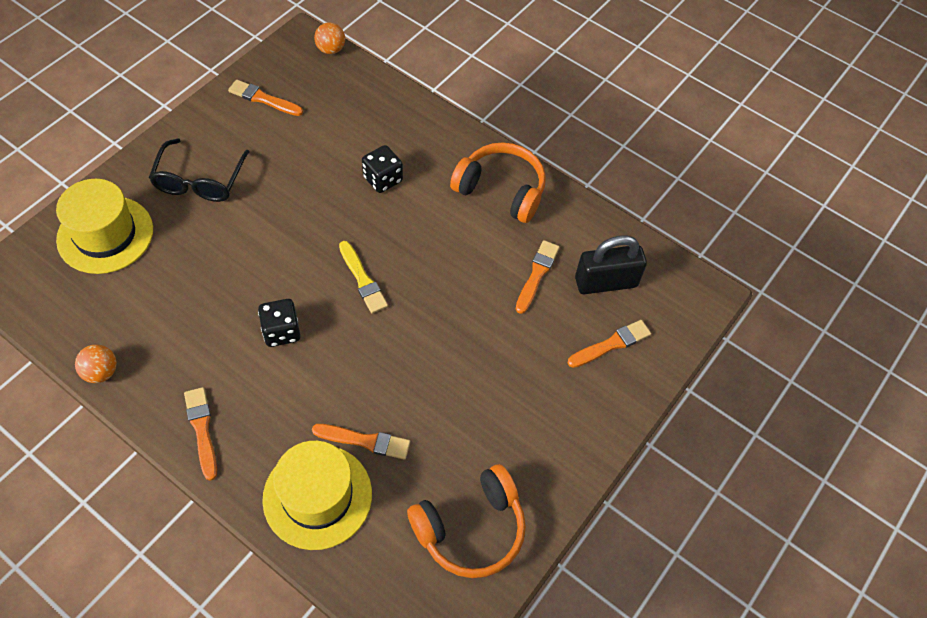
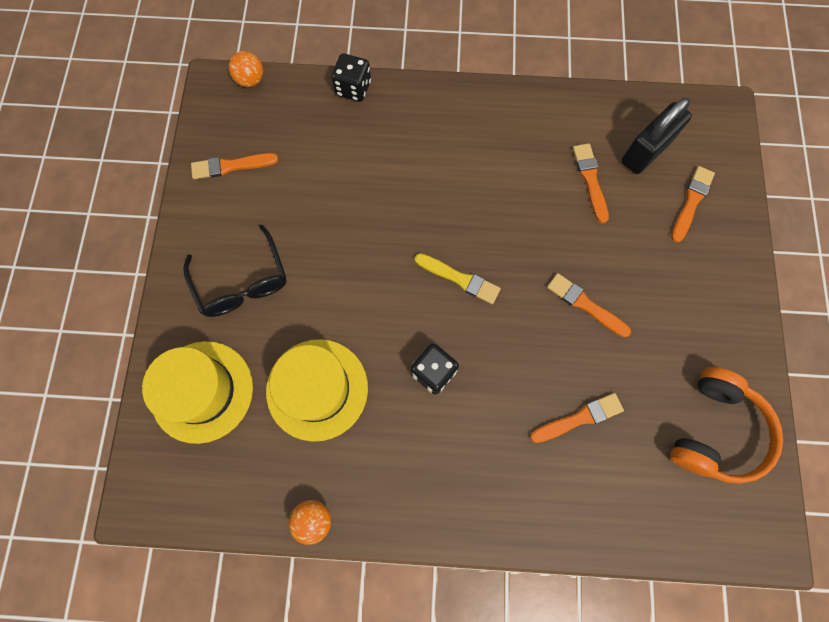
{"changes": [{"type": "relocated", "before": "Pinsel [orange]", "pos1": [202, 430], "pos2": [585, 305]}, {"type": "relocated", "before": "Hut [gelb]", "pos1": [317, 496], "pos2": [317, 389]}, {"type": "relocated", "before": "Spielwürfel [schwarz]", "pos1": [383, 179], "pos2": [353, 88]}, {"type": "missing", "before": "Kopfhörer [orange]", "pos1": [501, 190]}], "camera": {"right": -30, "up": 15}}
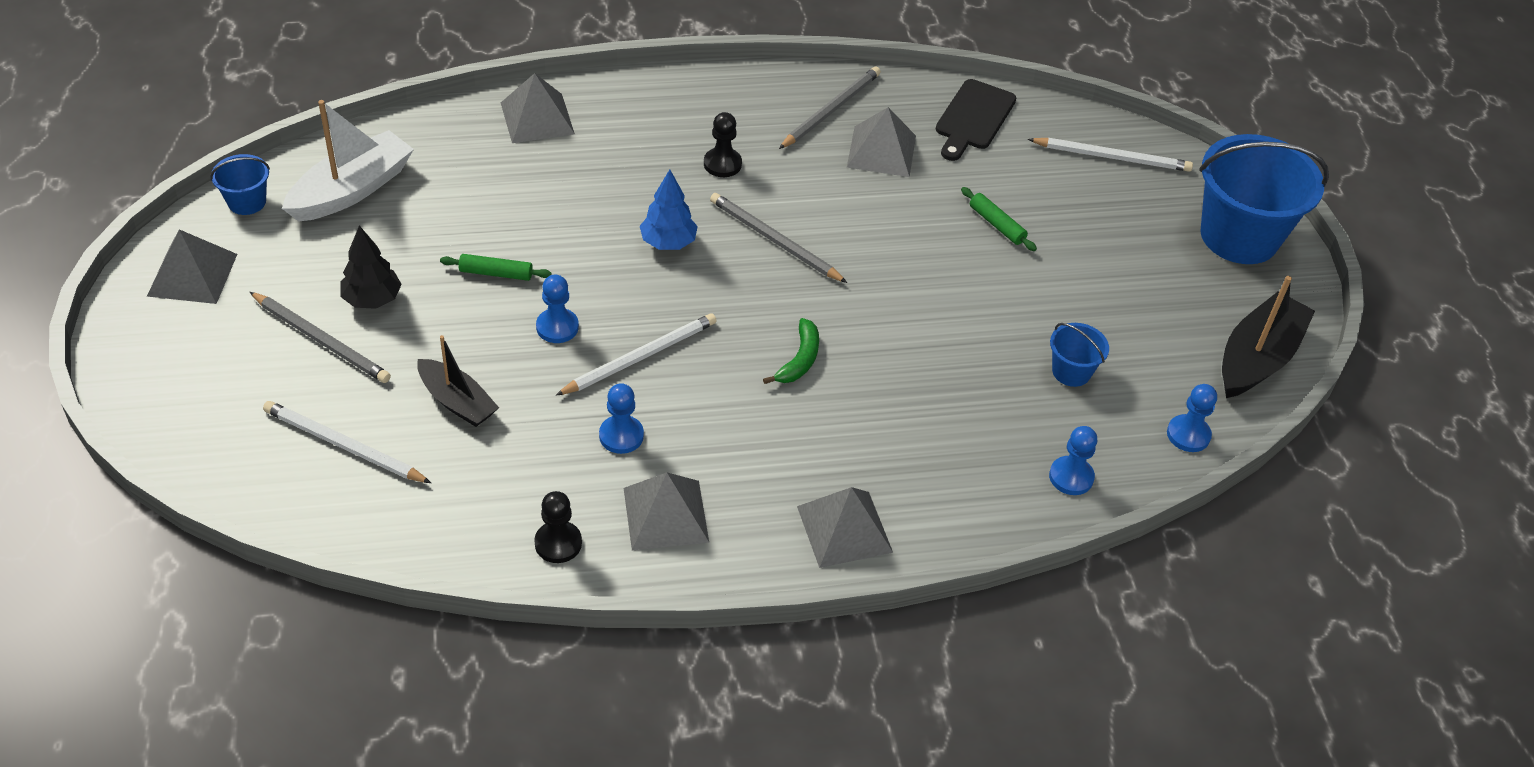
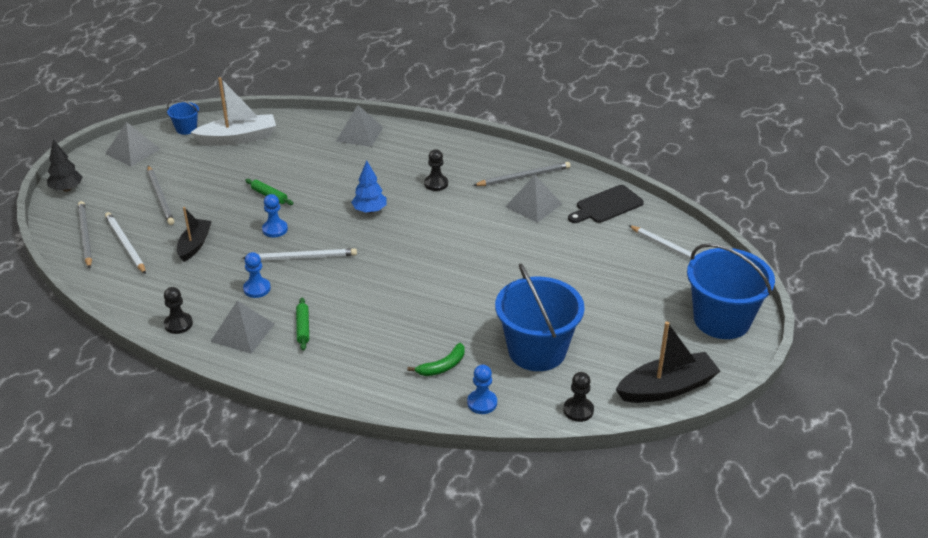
{"changes": [{"type": "relocated", "before": "Baum [schwarz]", "pos1": [372, 299], "pos2": [67, 189]}, {"type": "spun", "before": "Boot [schwarz]", "pos1": [457, 402], "pos2": [194, 245], "turn": -150}, {"type": "relocated", "before": "Bleistift [grau]", "pos1": [774, 240], "pos2": [85, 236]}, {"type": "relocated", "before": "Banane [grün]", "pos1": [799, 360], "pos2": [442, 366]}, {"type": "missing", "before": "Pyramide [grau]", "pos1": [844, 529]}, {"type": "relocated", "before": "Nudelholz [grün]", "pos1": [996, 225], "pos2": [303, 327]}, {"type": "size", "before": "Eimer [blau]", "pos1": [1071, 371], "pos2": [537, 351], "scale": 2.19}, {"type": "colour", "before": "Bauer [blau]", "after": "Bauer [schwarz]", "pos1": [1188, 435], "pos2": [578, 410]}], "camera": {"right": 35, "up": -10}}
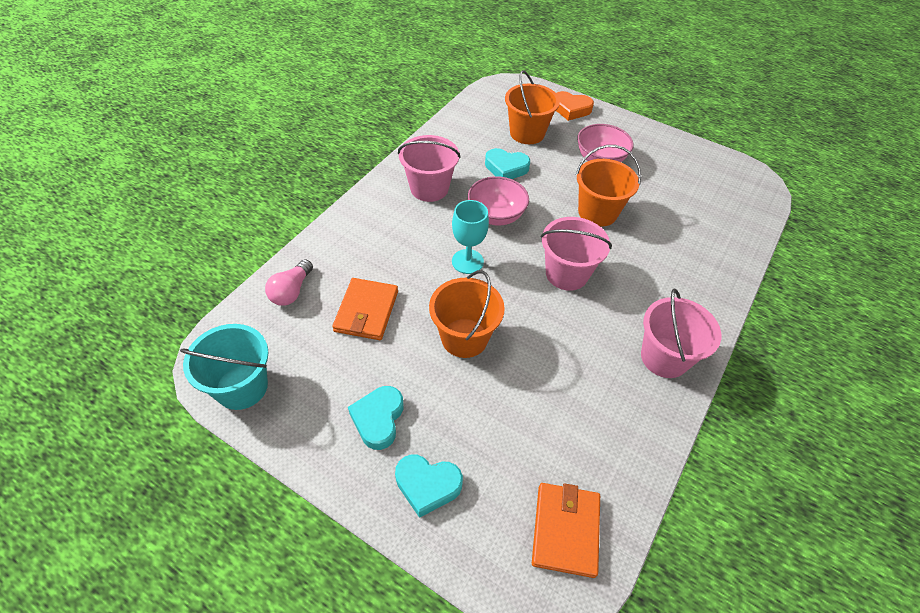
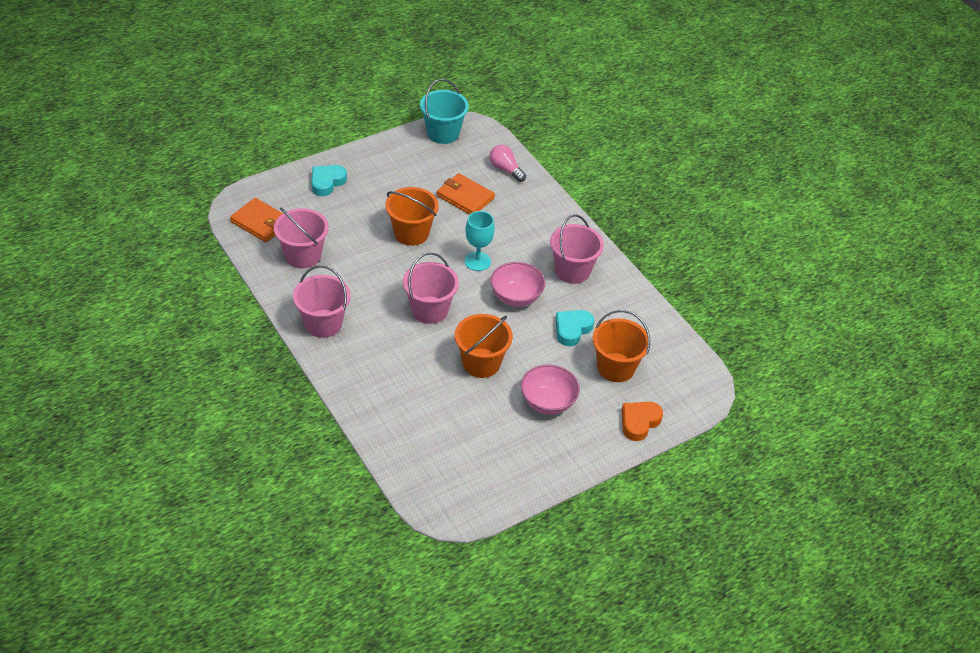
{"changes": [{"type": "missing", "before": "Herz [türkis]", "pos1": [378, 419]}, {"type": "appeared", "after": "Eimer [rosa]", "pos2": [303, 255]}], "camera": {"right": 115, "up": -5}}
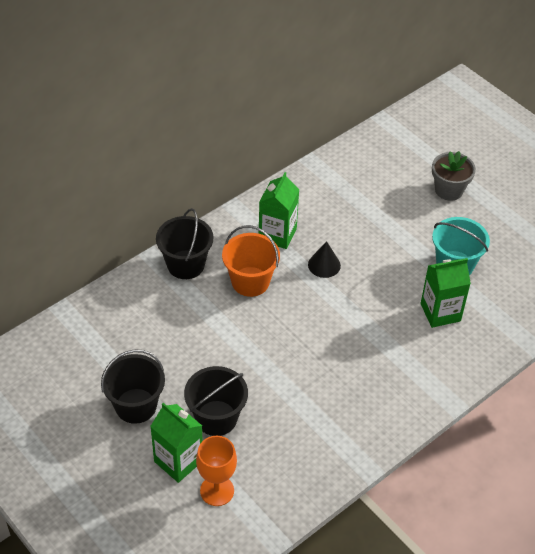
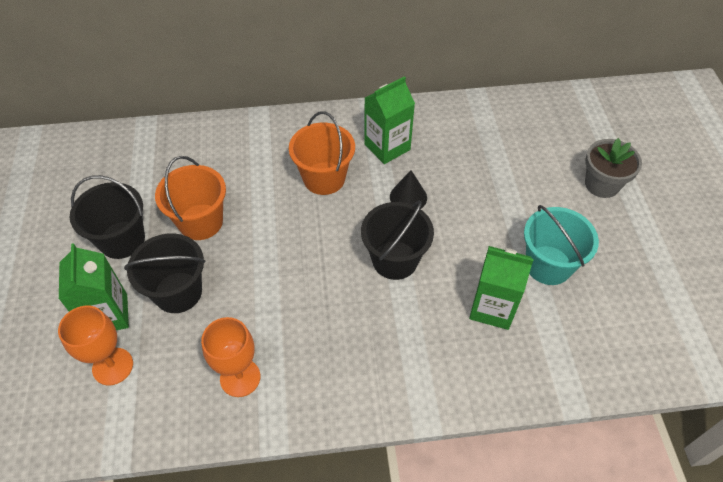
{"changes": [{"type": "relocated", "before": "Eimer [schwarz]", "pos1": [185, 264], "pos2": [395, 260]}, {"type": "appeared", "after": "Eimer [orange]", "pos2": [200, 222]}, {"type": "appeared", "after": "Kelch [orange]", "pos2": [240, 377]}], "camera": {"right": 35, "up": 5}}
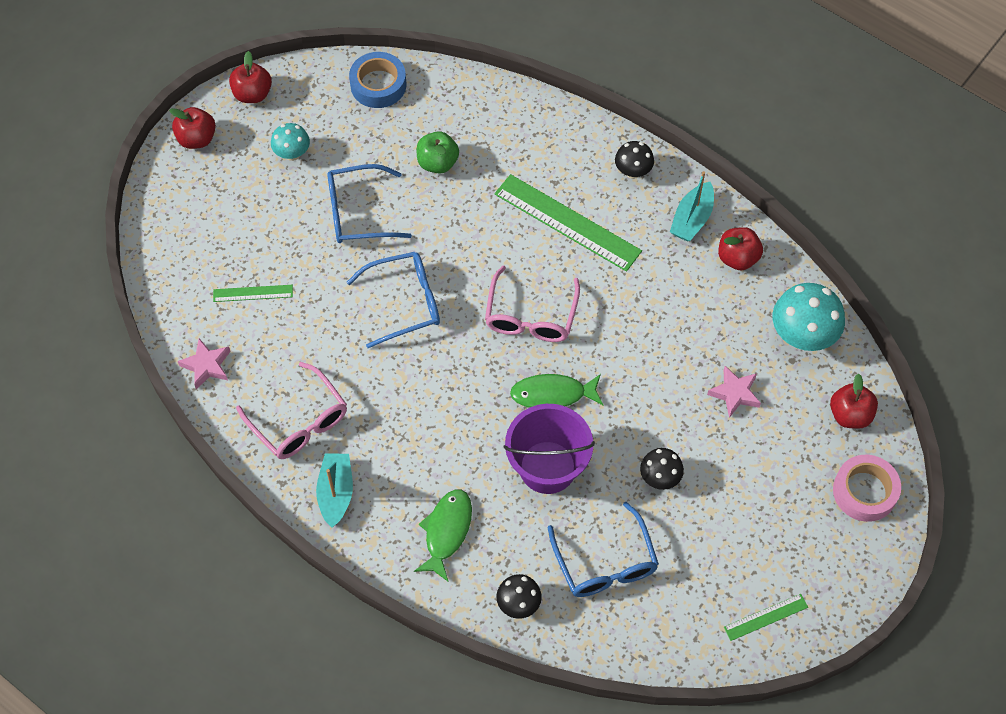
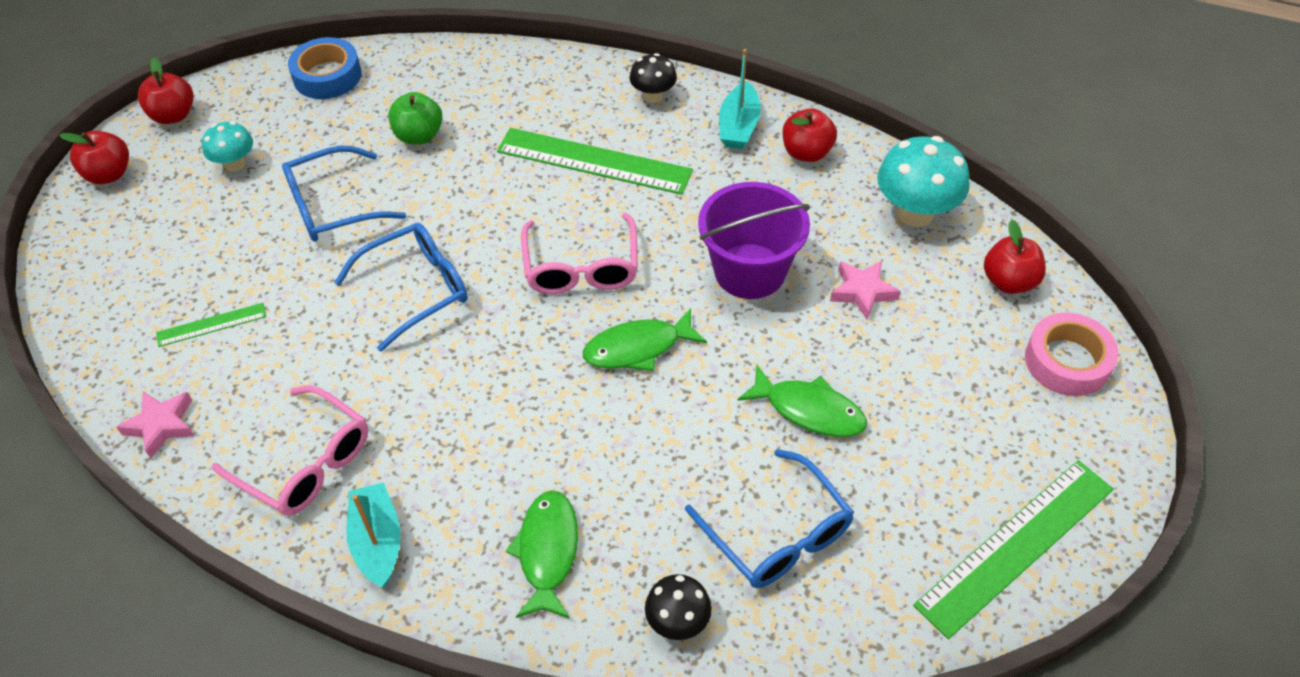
{"changes": [{"type": "relocated", "before": "Eimer [lila]", "pos1": [547, 467], "pos2": [749, 271]}, {"type": "exchanged", "before": "Pilz [schwarz]", "after": "Fisch [grün]", "pos1": [660, 478], "pos2": [809, 410]}, {"type": "size", "before": "Lineal [grün]", "pos1": [765, 617], "pos2": [1016, 546], "scale": 2.05}], "camera": {"right": -15, "up": -10}}
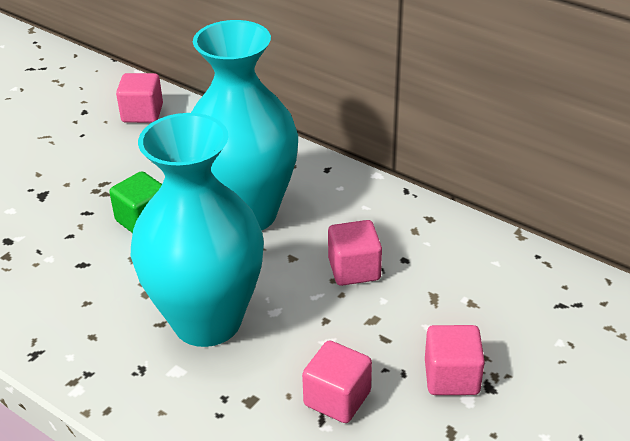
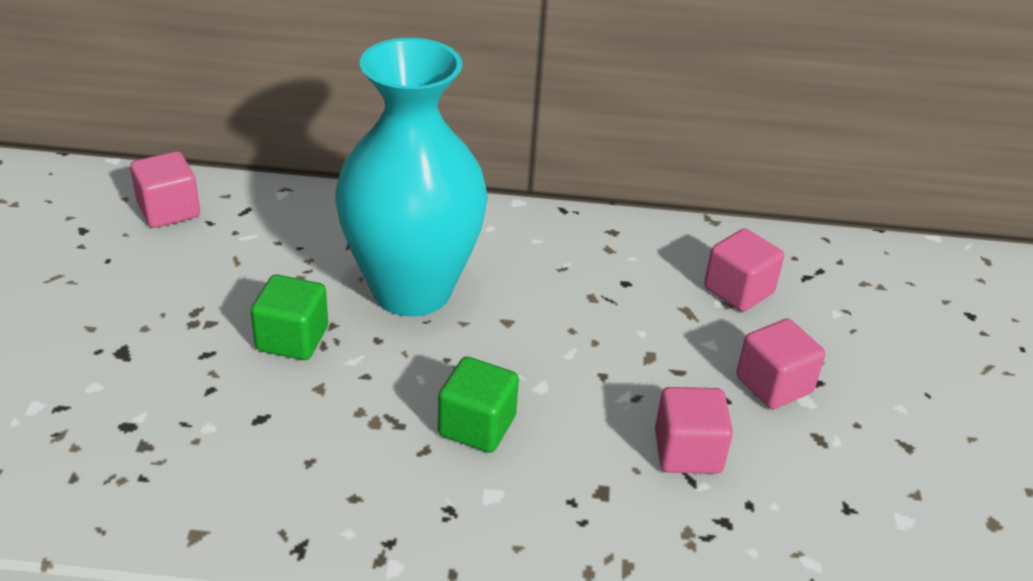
{"changes": [{"type": "exchanged", "before": "Vase [türkis]", "after": "Kubus [grün]", "pos1": [207, 321], "pos2": [477, 426]}, {"type": "relocated", "before": "Kubus [rosa]", "pos1": [354, 269], "pos2": [738, 290]}], "camera": {"right": -35, "up": 0}}
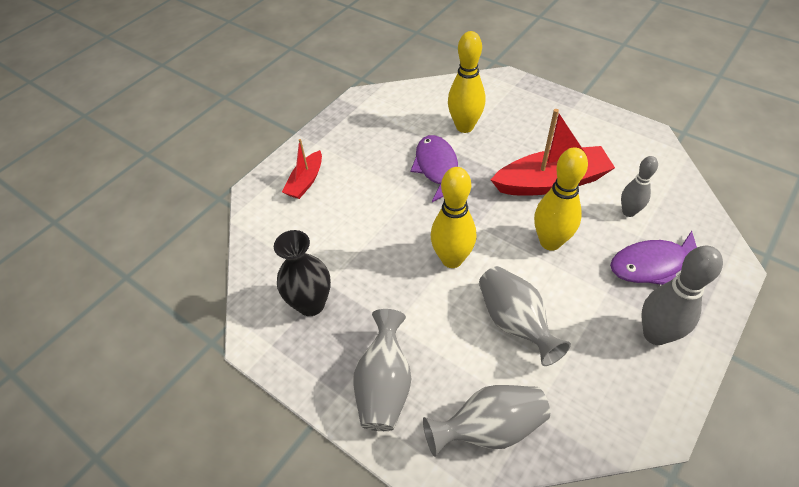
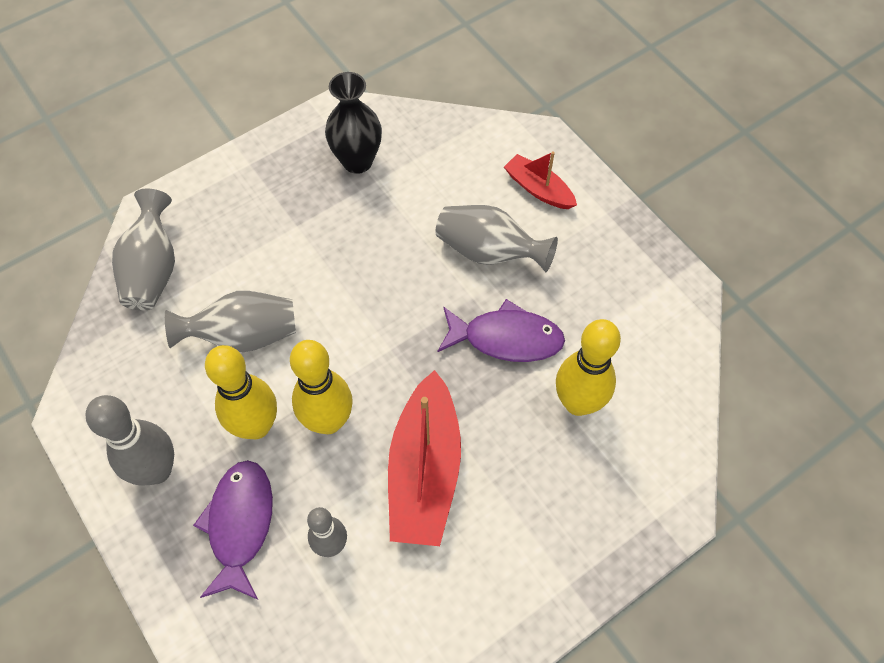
{"changes": [{"type": "relocated", "before": "Vase [grau]", "pos1": [384, 385], "pos2": [489, 252]}, {"type": "relocated", "before": "Bowlingkegel [gelb]", "pos1": [452, 259], "pos2": [256, 426]}], "camera": {"right": 105, "up": 10}}
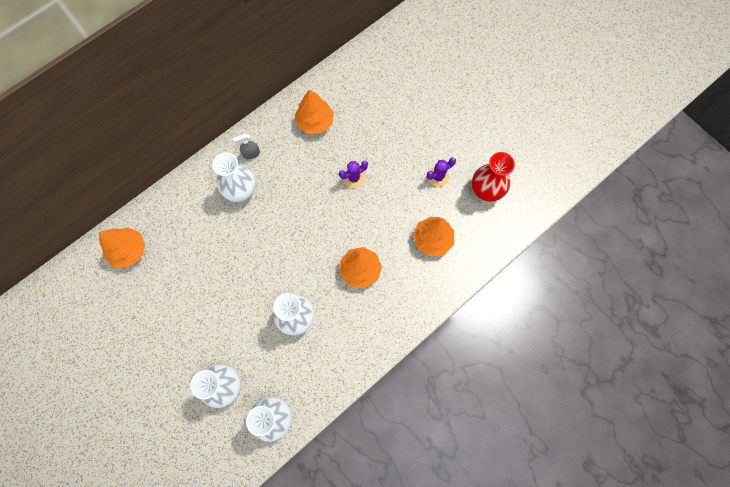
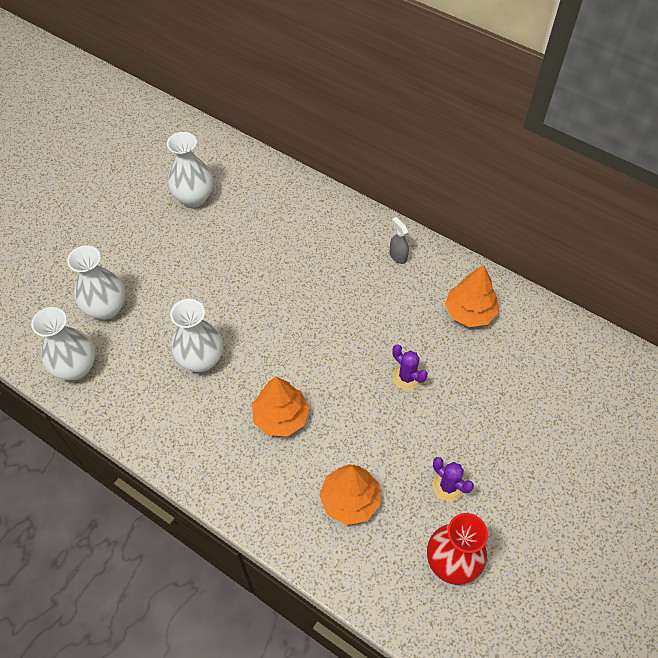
{"changes": [{"type": "missing", "before": "Baum [orange]", "pos1": [128, 250]}, {"type": "relocated", "before": "Vase [weiß]", "pos1": [241, 190], "pos2": [194, 198]}], "camera": {"right": 75, "up": -15}}
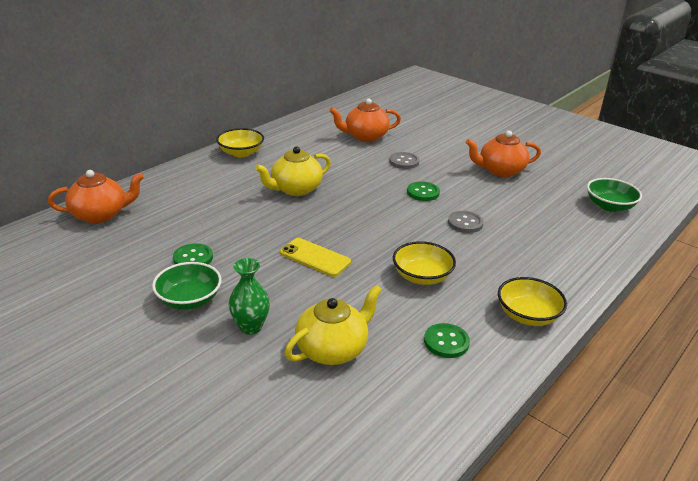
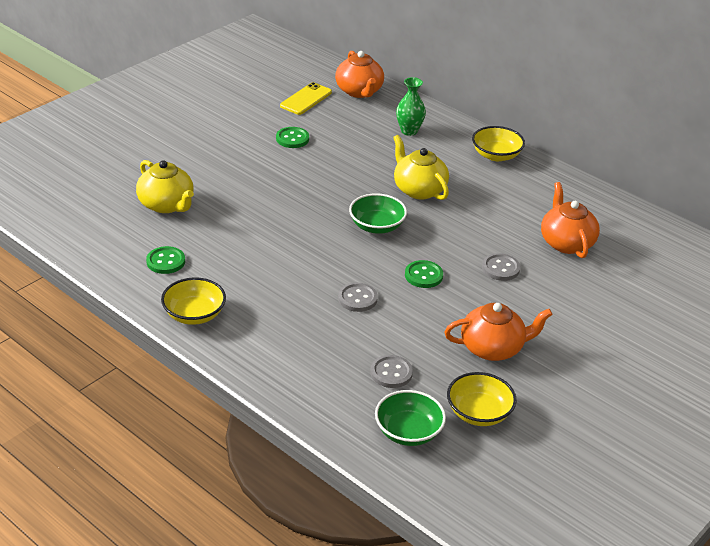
{"changes": [{"type": "relocated", "before": "Schüssel [grün]", "pos1": [189, 300], "pos2": [377, 226]}, {"type": "relocated", "before": "Vase [grün]", "pos1": [250, 327], "pos2": [409, 131]}, {"type": "relocated", "before": "Handy [gelb]", "pos1": [315, 257], "pos2": [306, 99]}, {"type": "relocated", "before": "Schüssel [gelb]", "pos1": [422, 276], "pos2": [479, 413]}, {"type": "spun", "before": "Teekanne [orange]", "pos1": [500, 171], "pos2": [493, 348], "turn": 90}, {"type": "appeared", "after": "Knopf [grau]", "pos2": [391, 373]}], "camera": {"right": 90, "up": 5}}
